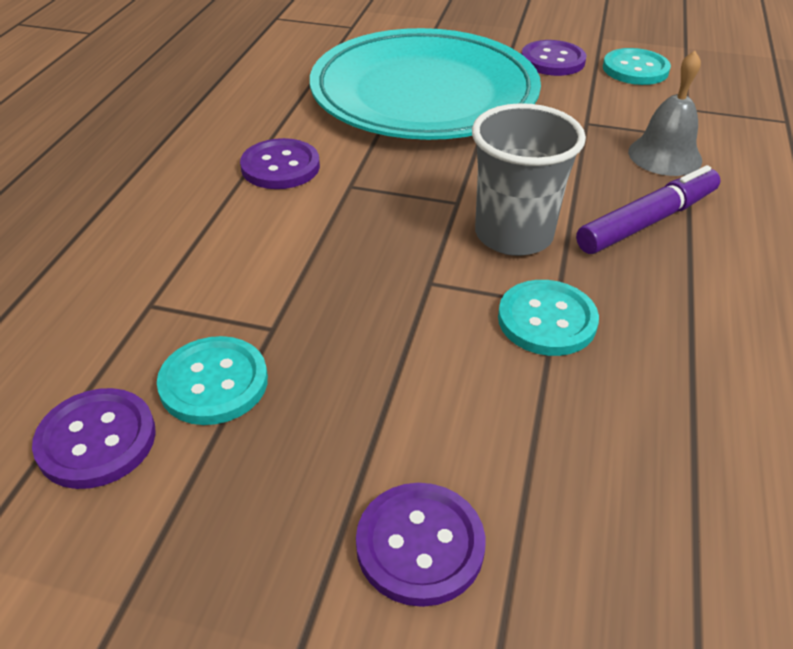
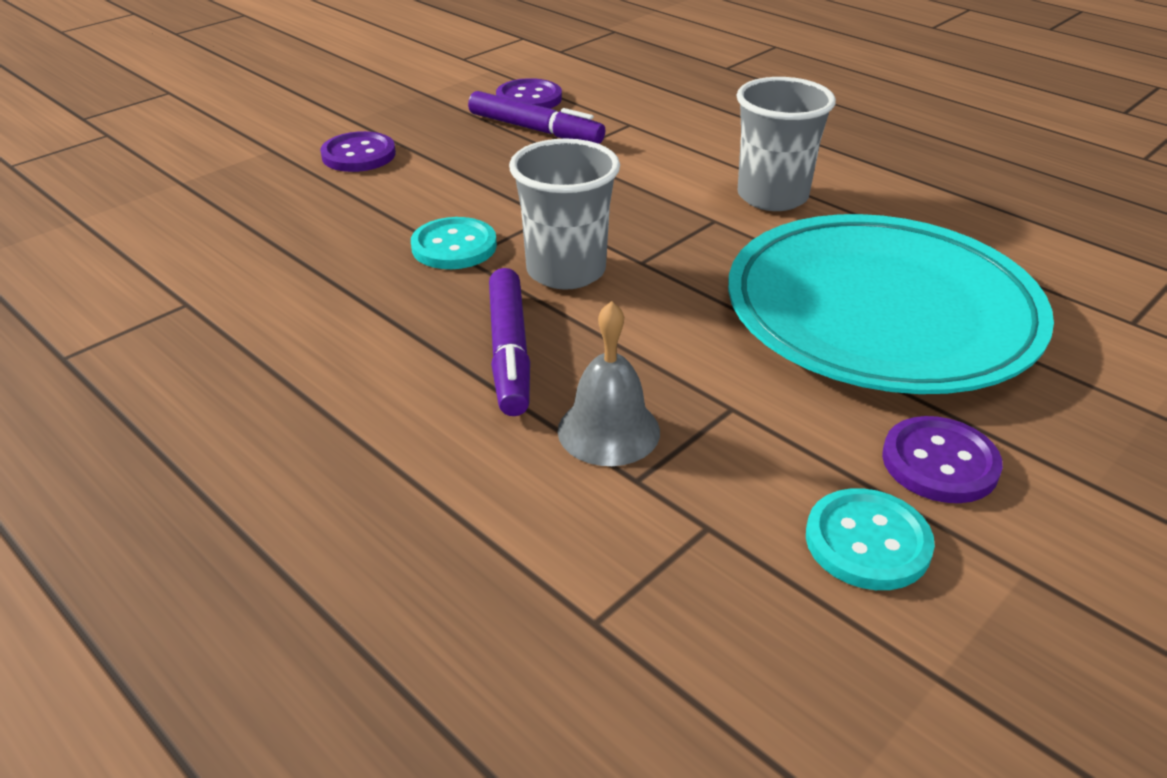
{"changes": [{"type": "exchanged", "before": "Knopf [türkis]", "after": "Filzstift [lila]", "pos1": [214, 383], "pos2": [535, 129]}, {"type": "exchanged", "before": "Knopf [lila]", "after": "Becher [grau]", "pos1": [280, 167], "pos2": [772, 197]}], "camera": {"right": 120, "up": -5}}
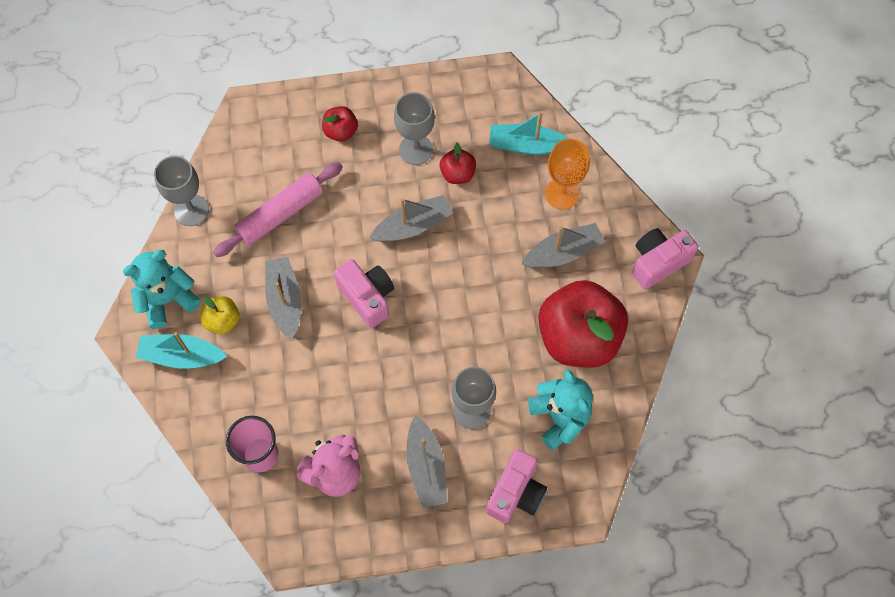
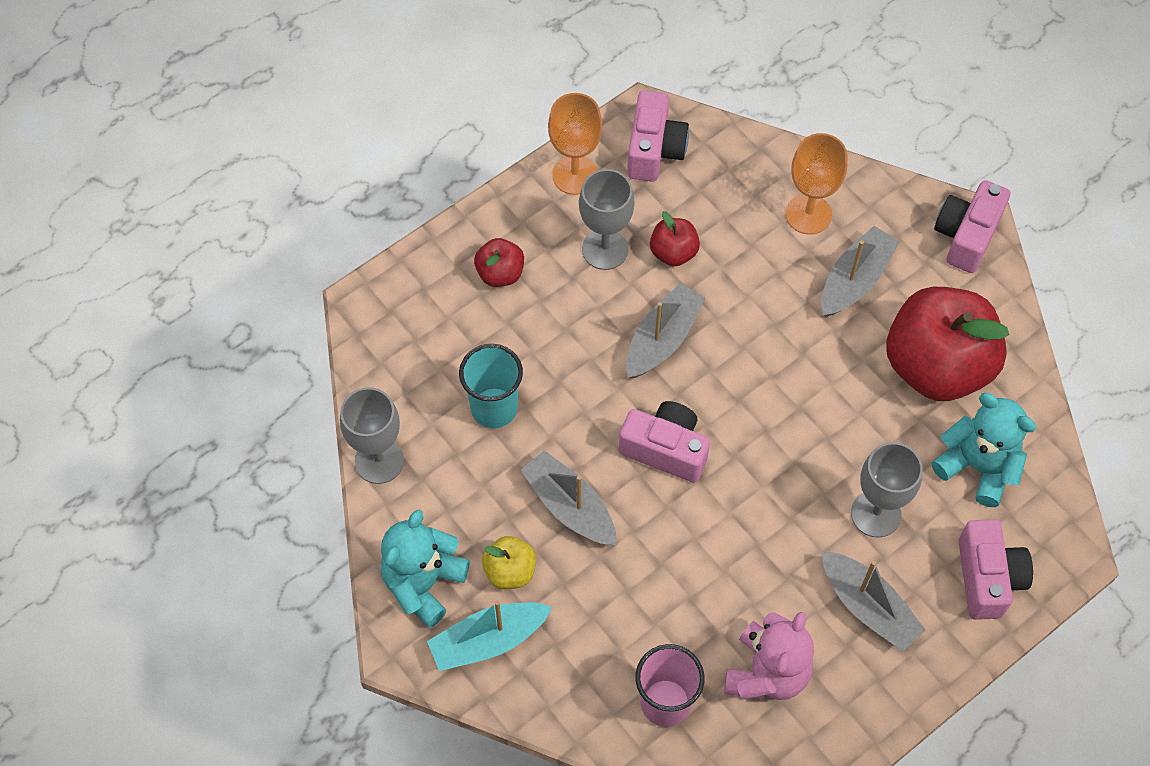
{"changes": [{"type": "exchanged", "before": "Nudelholz [rosa]", "after": "Becher [türkis]", "pos1": [280, 214], "pos2": [494, 408]}, {"type": "missing", "before": "Boot [türkis]", "pos1": [527, 145]}, {"type": "appeared", "after": "Kelch [orange]", "pos2": [575, 175]}, {"type": "appeared", "after": "Kamera [rosa]", "pos2": [654, 150]}], "camera": {"right": -30, "up": -5}}
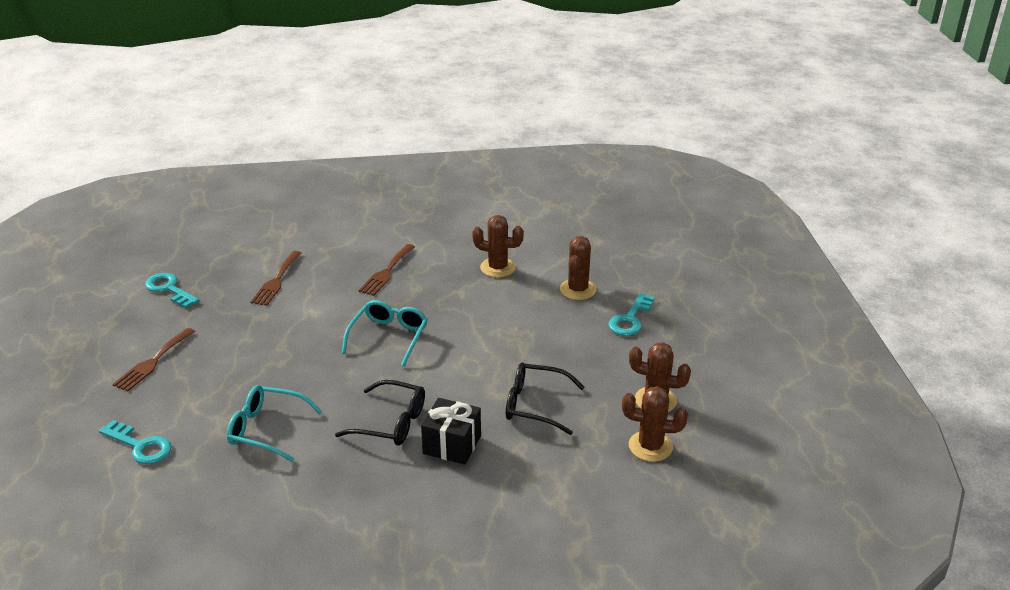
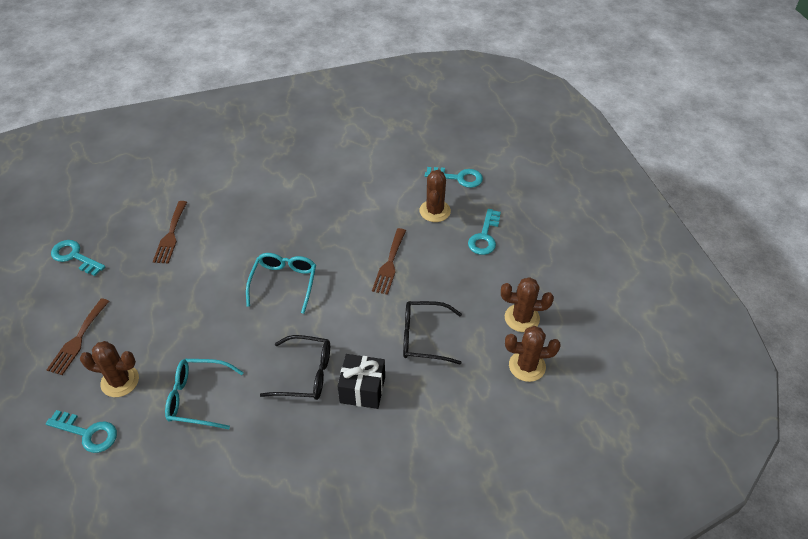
{"changes": [{"type": "relocated", "before": "Gabel [braun]", "pos1": [386, 272], "pos2": [389, 264]}, {"type": "relocated", "before": "Kaktus [braun]", "pos1": [497, 267], "pos2": [120, 381]}, {"type": "appeared", "after": "Schlüssel [türkis]", "pos2": [458, 178]}], "camera": {"right": -10, "up": 15}}
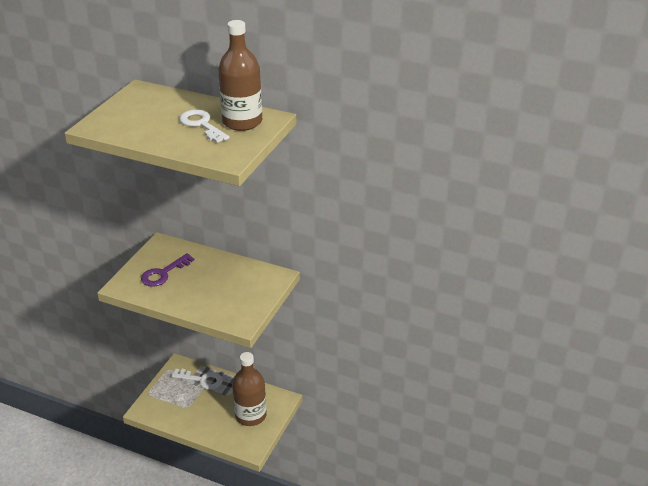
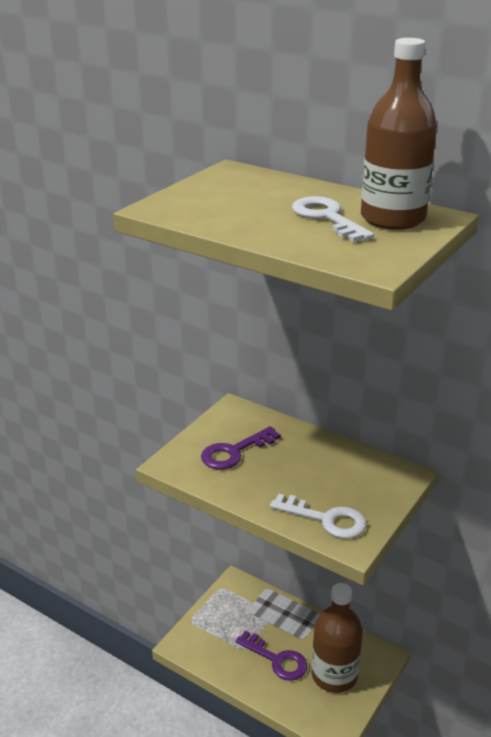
{"changes": [{"type": "relocated", "before": "Schlüssel [weiß]", "pos1": [201, 380], "pos2": [326, 519]}, {"type": "appeared", "after": "Schlüssel [lila]", "pos2": [277, 659]}], "camera": {"right": 10, "up": -5}}
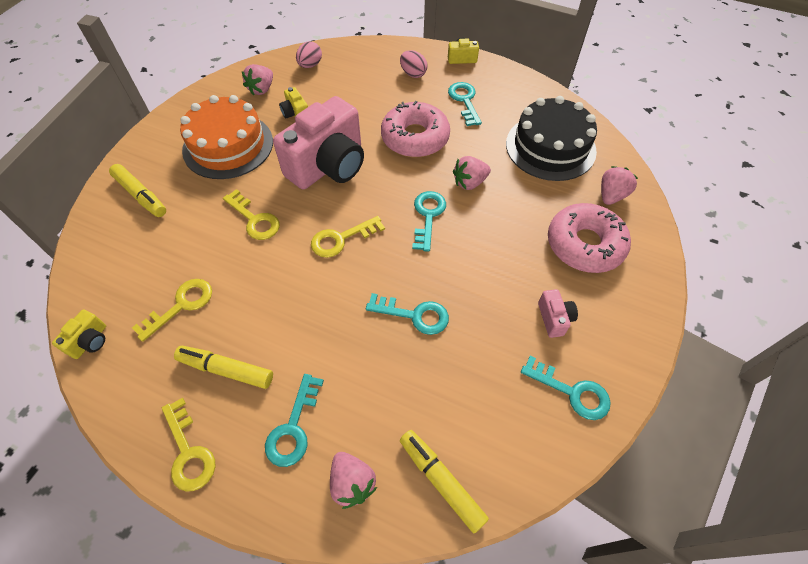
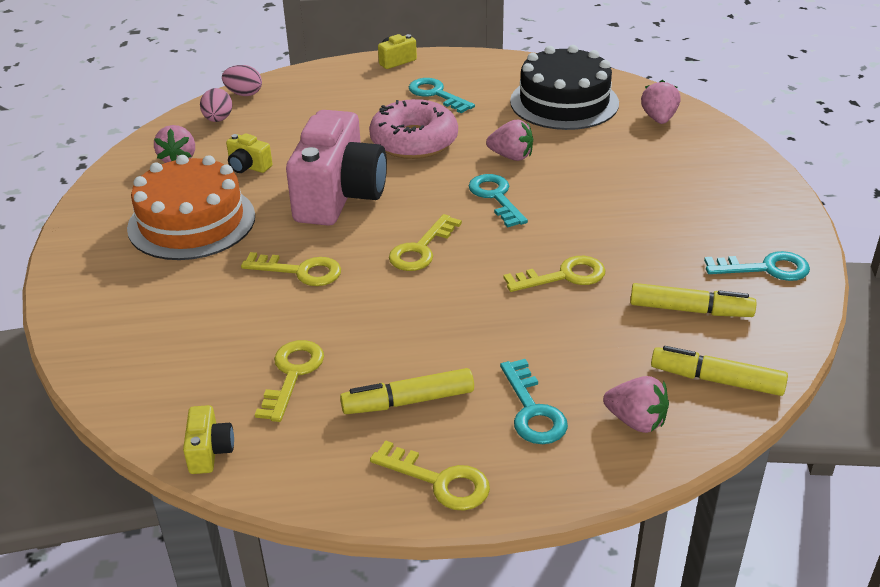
{"changes": [{"type": "relocated", "before": "Filzstift [gelb]", "pos1": [141, 195], "pos2": [690, 310]}, {"type": "colour", "before": "Schlüssel [türkis]", "after": "Schlüssel [gelb]", "pos1": [414, 315], "pos2": [564, 276]}, {"type": "relocated", "before": "Ei [rosa]", "pos1": [413, 74], "pos2": [244, 94]}, {"type": "spun", "before": "Erdbeere [rosa]", "pos1": [469, 182], "pos2": [511, 156], "turn": -105}, {"type": "missing", "before": "Kamera [rosa]", "pos1": [554, 318]}, {"type": "missing", "before": "Donut [rosa]", "pos1": [584, 245]}], "camera": {"right": -30, "up": -20}}
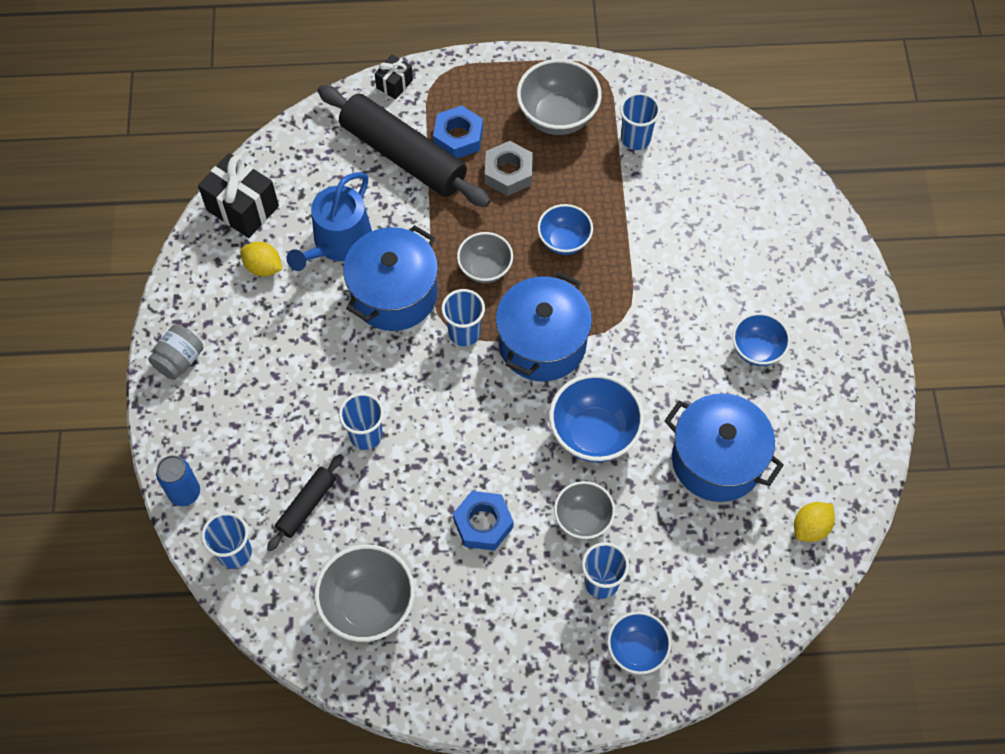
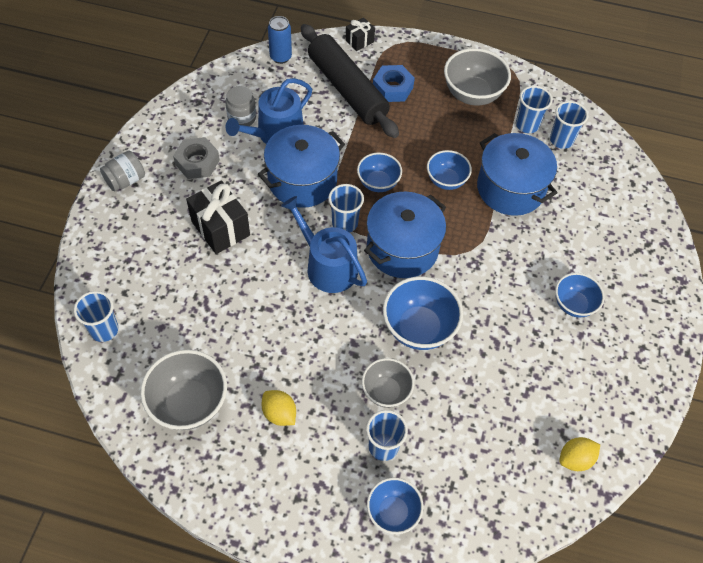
{"changes": [{"type": "relocated", "before": "Dose [blau]", "pos1": [185, 493], "pos2": [280, 57]}, {"type": "relocated", "before": "Geschenk [schwarz]", "pos1": [242, 208], "pos2": [220, 228]}, {"type": "relocated", "before": "Zitrone [gelb]", "pos1": [263, 267], "pos2": [279, 413]}, {"type": "missing", "before": "Nudelholz [schwarz]", "pos1": [307, 505]}, {"type": "relocated", "before": "Becher [blau]", "pos1": [366, 435], "pos2": [561, 140]}, {"type": "missing", "before": "Sechskantmutter [blau]", "pos1": [483, 524]}, {"type": "colour", "before": "Schüssel [grau]", "after": "Schüssel [blau]", "pos1": [485, 269], "pos2": [378, 183]}, {"type": "relocated", "before": "Sechskantmutter [grau]", "pos1": [508, 173], "pos2": [197, 162]}, {"type": "relocated", "before": "Kochtopf [blau]", "pos1": [717, 460], "pos2": [510, 188]}, {"type": "appeared", "after": "Einmachglas [grau]", "pos2": [242, 118]}, {"type": "appeared", "after": "Gießkanne [blau]", "pos2": [327, 266]}], "camera": {"right": 15, "up": -5}}
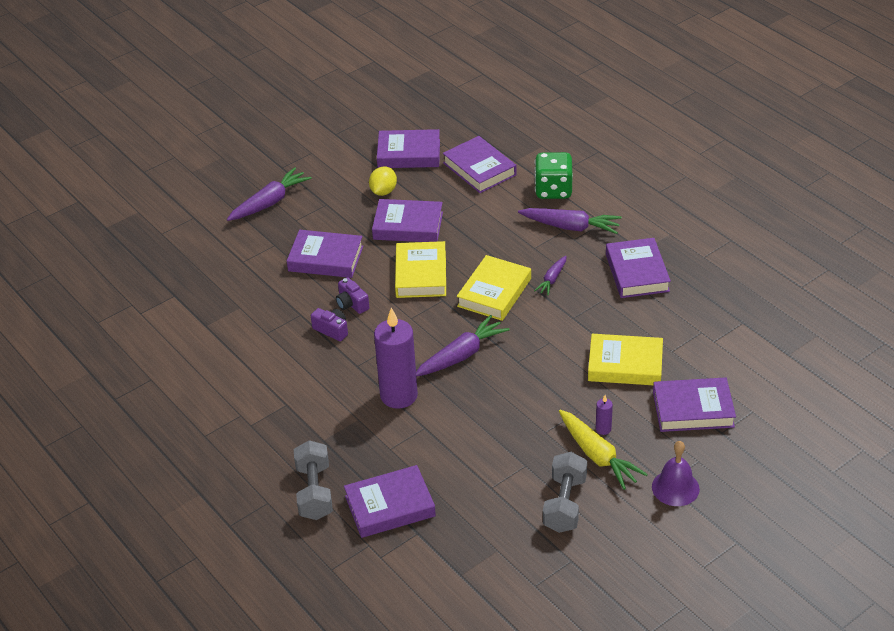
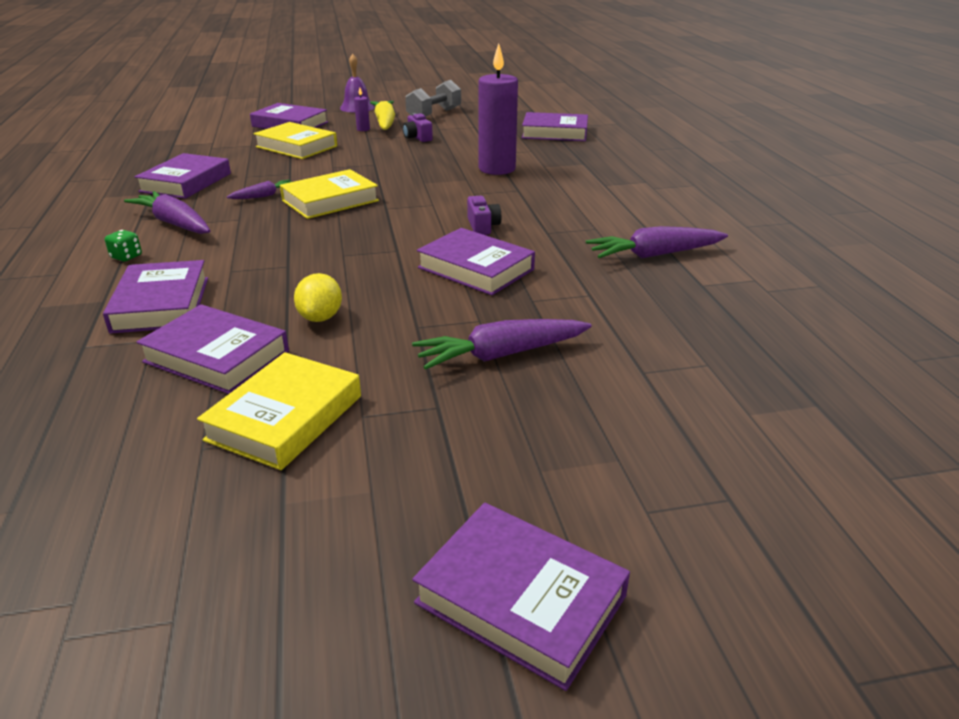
{"changes": [{"type": "missing", "before": "Hantel [grau]", "pos1": [314, 492]}, {"type": "relocated", "before": "Kamera [lila]", "pos1": [332, 330], "pos2": [417, 137]}, {"type": "spun", "before": "Zitrone [gelb]", "pos1": [383, 191], "pos2": [320, 317], "turn": -45}, {"type": "relocated", "before": "Buch [lila]", "pos1": [408, 226], "pos2": [520, 599]}, {"type": "relocated", "before": "Buch [gelb]", "pos1": [421, 274], "pos2": [285, 418]}, {"type": "relocated", "before": "Karotte [lila]", "pos1": [461, 355], "pos2": [655, 255]}, {"type": "size", "before": "Spielwürfel [grün]", "pos1": [553, 190], "pos2": [126, 257], "scale": 0.46}], "camera": {"right": -155, "up": -10}}
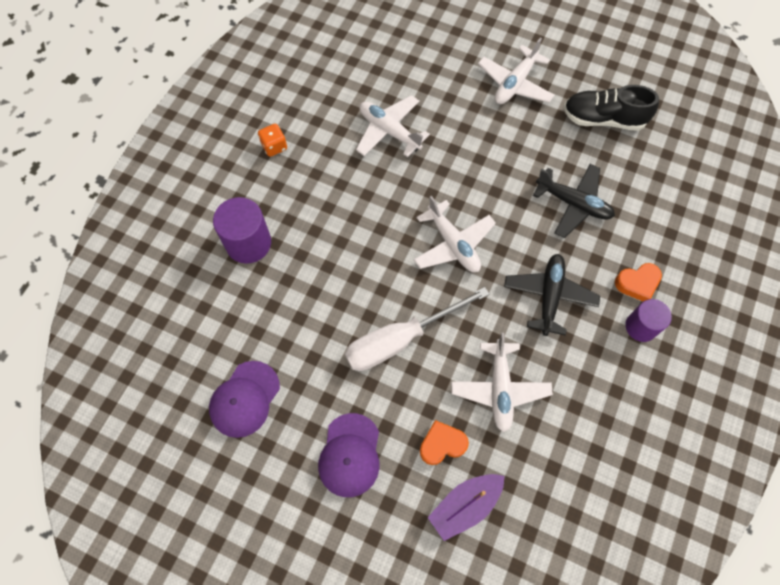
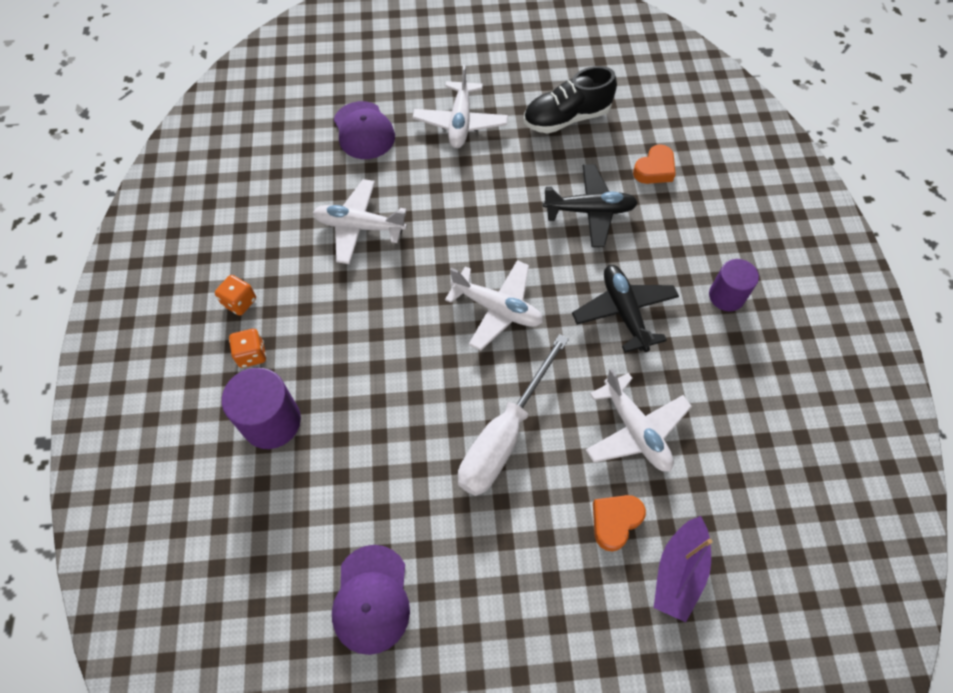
{"changes": [{"type": "relocated", "before": "Kappe [lila]", "pos1": [350, 455], "pos2": [364, 131]}, {"type": "relocated", "before": "Herz [orange]", "pos1": [637, 283], "pos2": [654, 169]}, {"type": "appeared", "after": "Spielwürfel [orange]", "pos2": [252, 354]}], "camera": {"right": -30, "up": -5}}
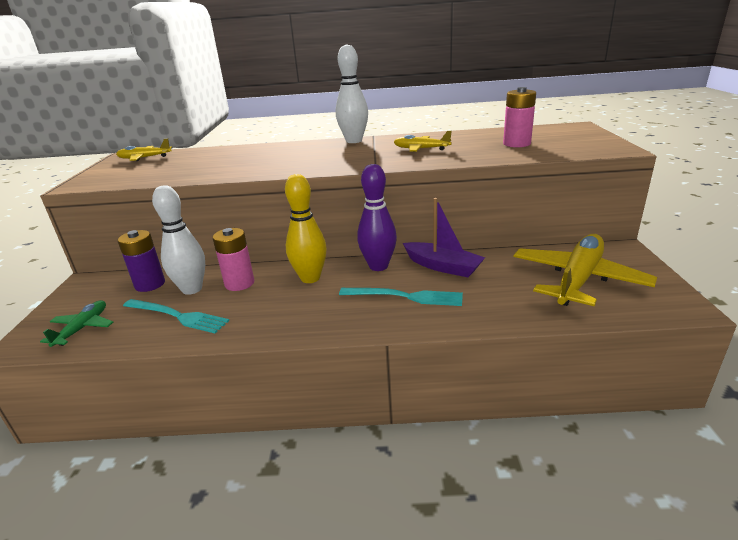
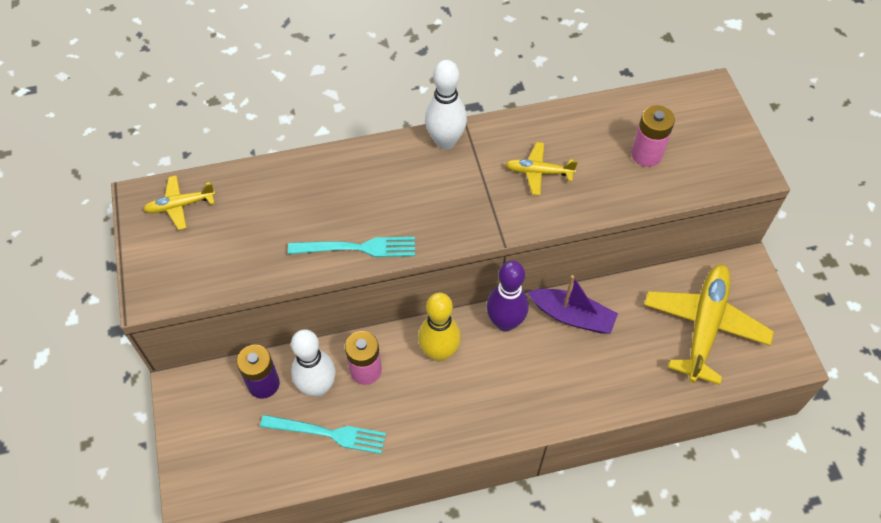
{"changes": [{"type": "missing", "before": "Flugzeug [grün]", "pos1": [83, 328]}, {"type": "relocated", "before": "Gabel [türkis]", "pos1": [405, 296], "pos2": [357, 248]}], "camera": {"right": -15, "up": 30}}
